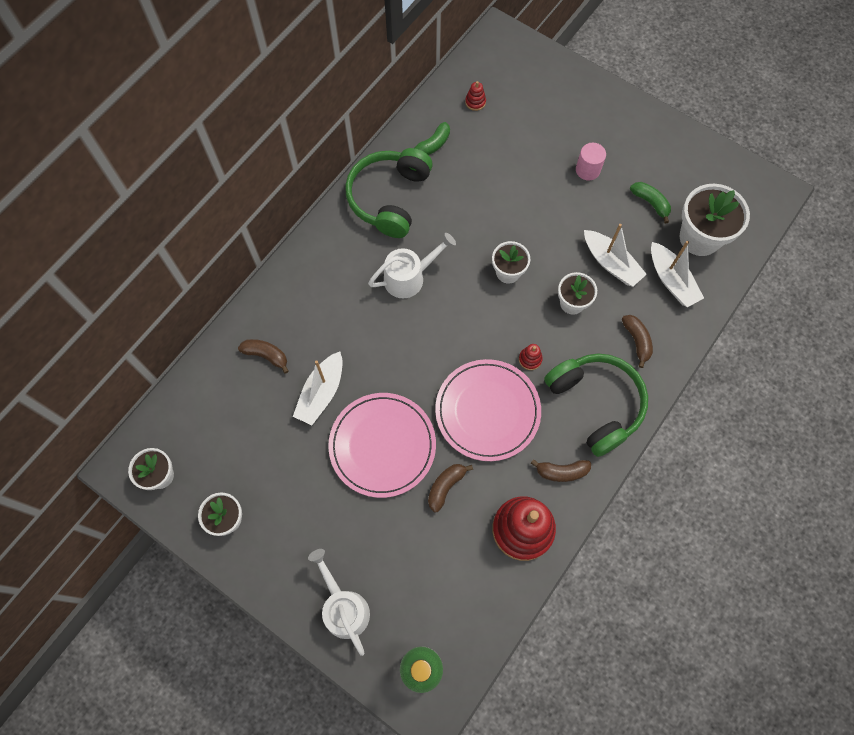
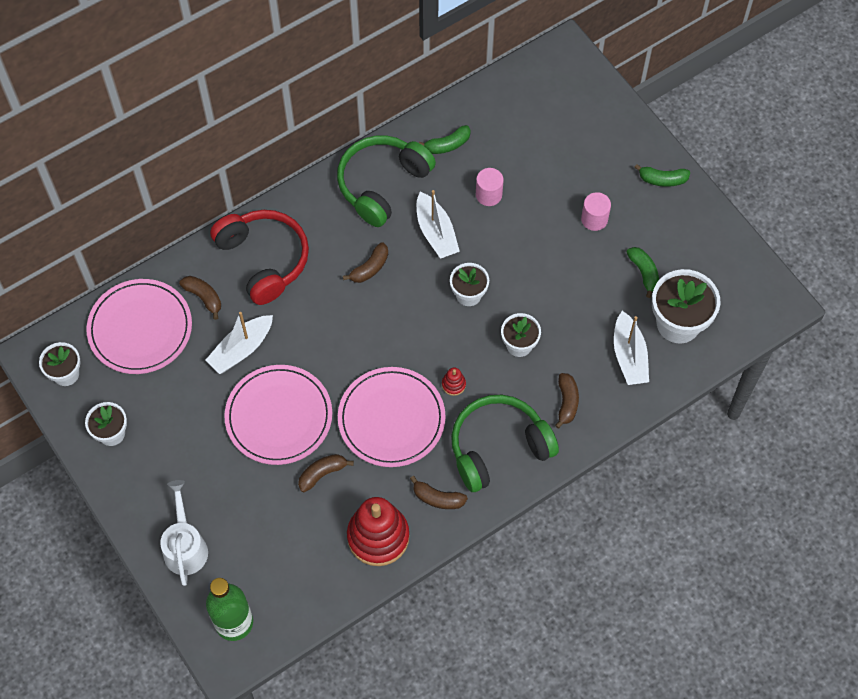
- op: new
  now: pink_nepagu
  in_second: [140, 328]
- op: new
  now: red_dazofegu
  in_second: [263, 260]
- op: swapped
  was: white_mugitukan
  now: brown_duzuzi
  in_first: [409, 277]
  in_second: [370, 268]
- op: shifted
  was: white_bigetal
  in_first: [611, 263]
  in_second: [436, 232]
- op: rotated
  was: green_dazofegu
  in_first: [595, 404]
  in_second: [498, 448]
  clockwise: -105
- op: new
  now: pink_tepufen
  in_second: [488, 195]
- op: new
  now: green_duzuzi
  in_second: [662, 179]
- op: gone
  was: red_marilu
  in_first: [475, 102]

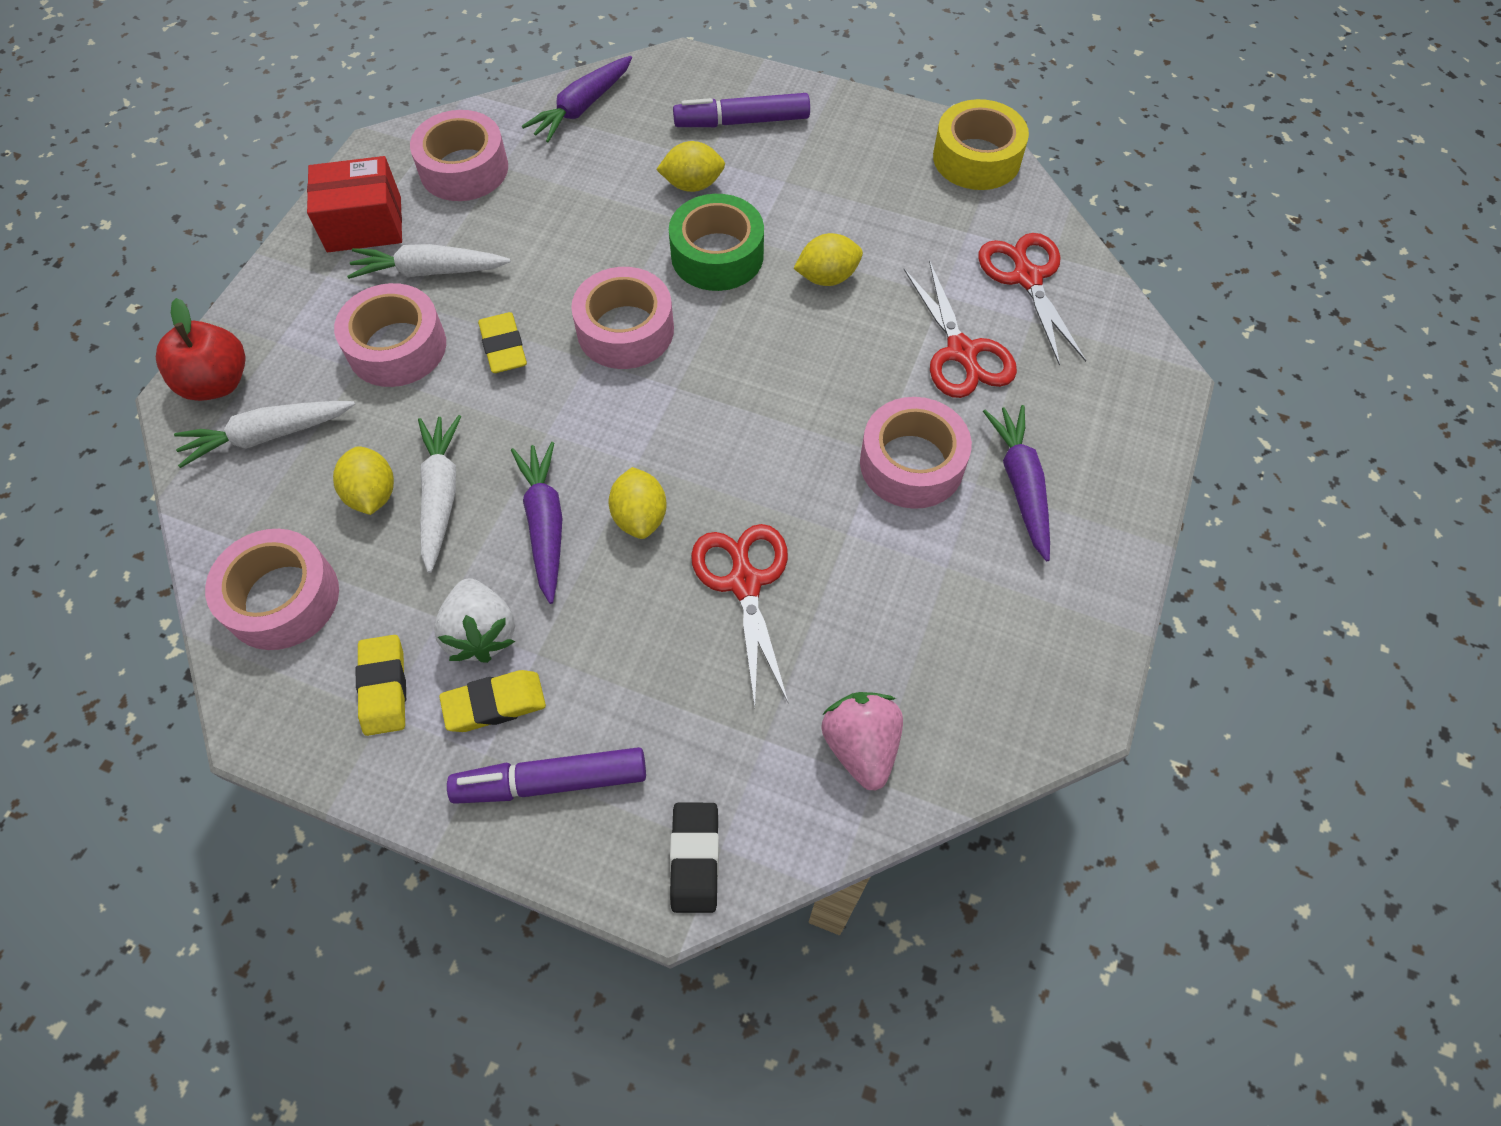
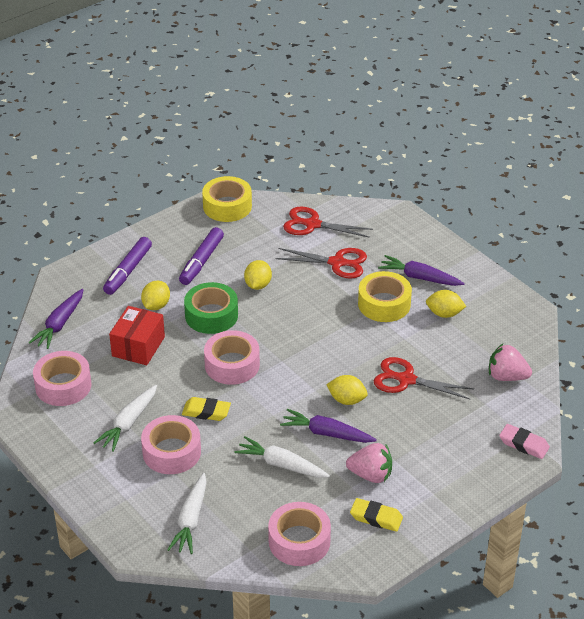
- op: rotated
  was: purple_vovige
  in_first: [582, 108]
  in_second: [60, 324]
  clockwise: 45
- op: shifted
  was: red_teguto
  in_first: [364, 224]
  in_second: [138, 346]
- op: shifted
  was: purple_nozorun
  in_first: [552, 781]
  in_second: [201, 261]
- op: repainted
  was: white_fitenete
  now: pink_fitenete
  in_first: [481, 633]
  in_second: [371, 475]
- op: repainted
  was: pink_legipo
  now: yellow_legipo
  in_first: [911, 463]
  in_second: [384, 304]
- op: shifted
  was: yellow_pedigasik
  in_first: [372, 494]
  in_second: [444, 314]
- op: repainted
  was: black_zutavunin
  now: pink_zutavunin
  in_first: [695, 859]
  in_second: [523, 444]
- op: gone
  was: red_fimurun
  in_first: [217, 383]
- op: gone
  was: yellow_zutavunin
  in_first: [495, 704]

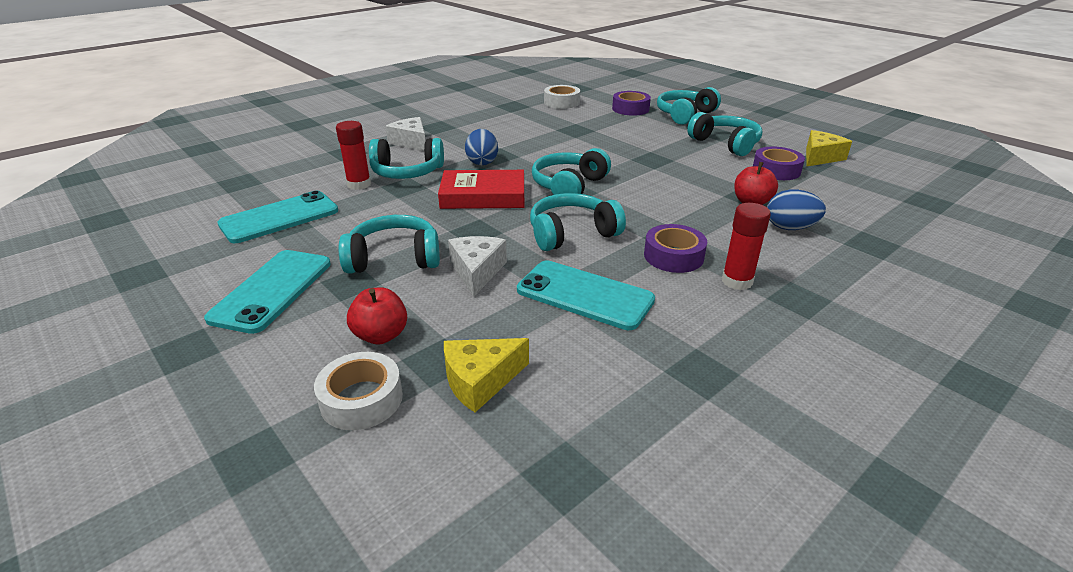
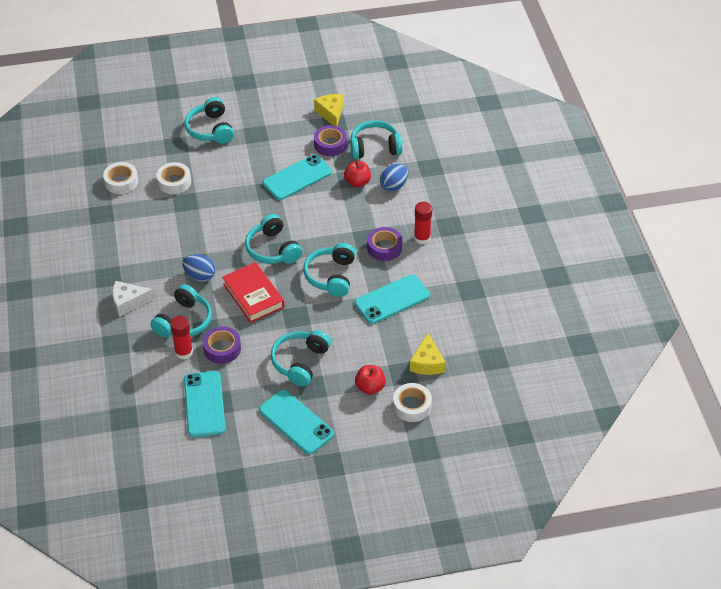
- op: new
  now: white_legipo
  in_second: [174, 182]
- op: shifted
  was: purple_legipo
  in_first: [630, 109]
  in_second: [222, 349]
- op: rotated
  was: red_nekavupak
  in_first: [483, 196]
  in_second: [253, 296]
  clockwise: -60
- op: new
  now: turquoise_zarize
  in_second: [297, 178]
- op: shifted
  was: turquoise_dazofegu
  in_first: [725, 144]
  in_second: [375, 147]
- op: gone
  was: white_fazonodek
  in_first: [477, 271]

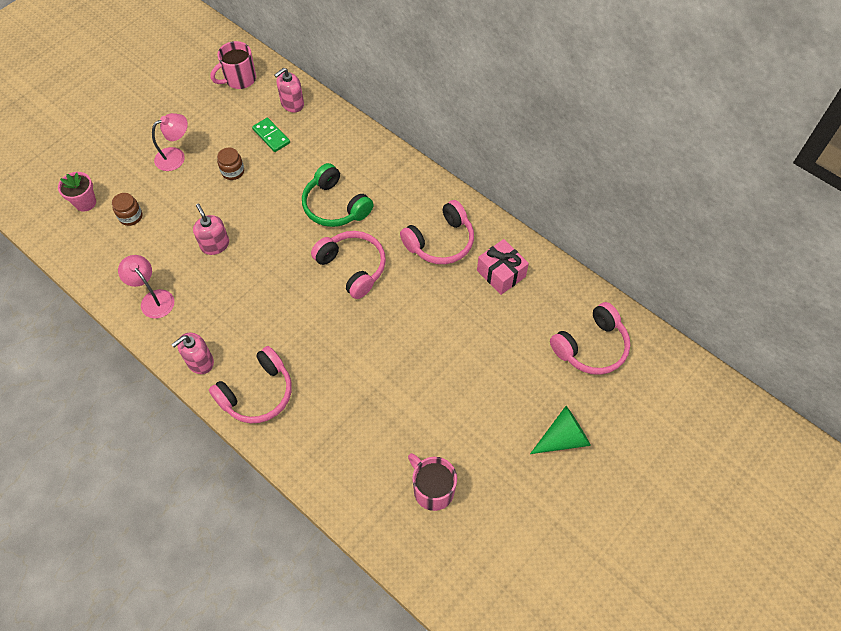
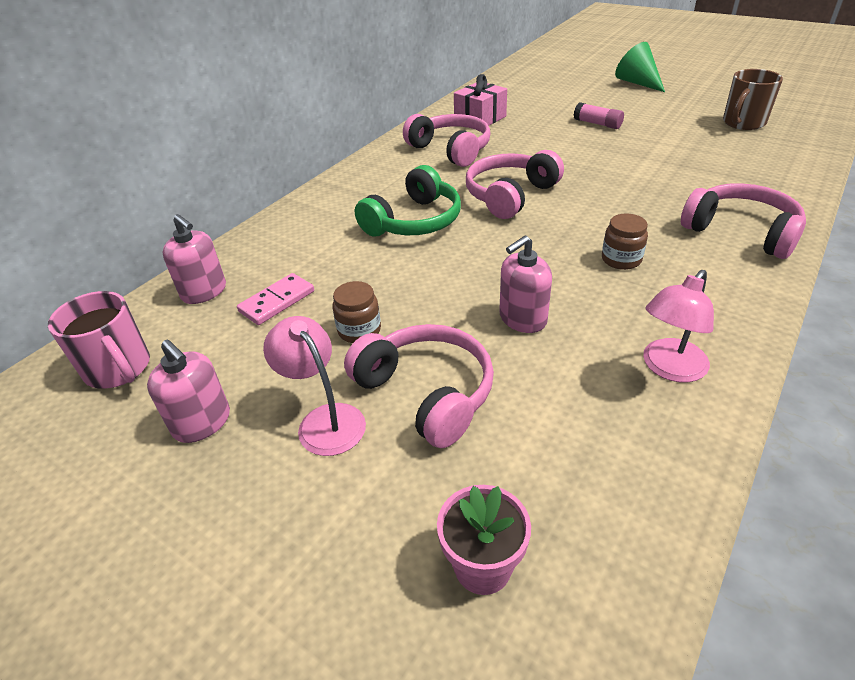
- op: shifted
  was: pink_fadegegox
  in_first: [200, 361]
  in_second: [202, 422]
- op: repainted
  was: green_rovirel
  now: pink_rovirel
  in_first: [271, 136]
  in_second: [277, 301]
- op: shifted
  was: pink_dazofegu
  in_first: [591, 346]
  in_second: [426, 393]
- op: new
  now: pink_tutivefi
  in_second: [597, 124]
- op: shifted
  was: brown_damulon
  in_first: [131, 216]
  in_second: [621, 259]
- op: repainted
  was: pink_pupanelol
  now: brown_pupanelol
  in_first: [432, 489]
  in_second: [743, 123]

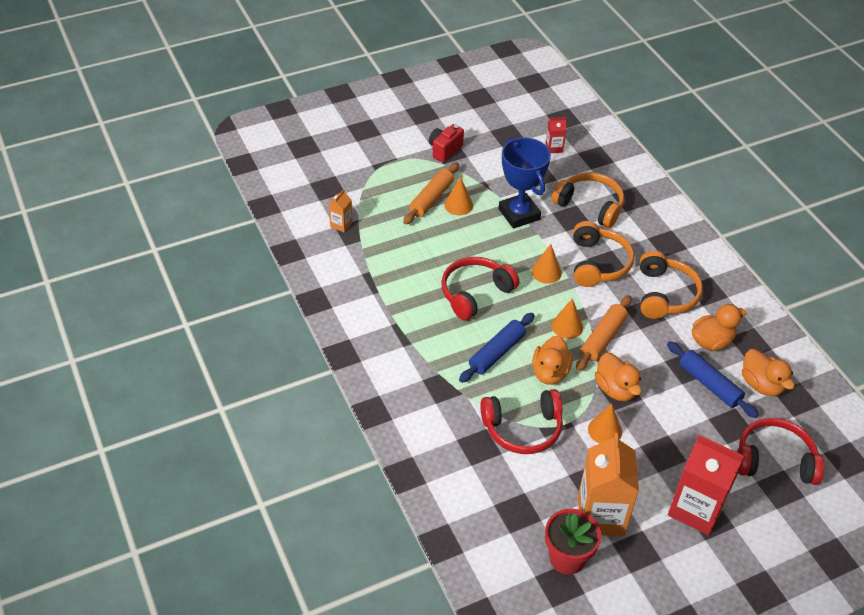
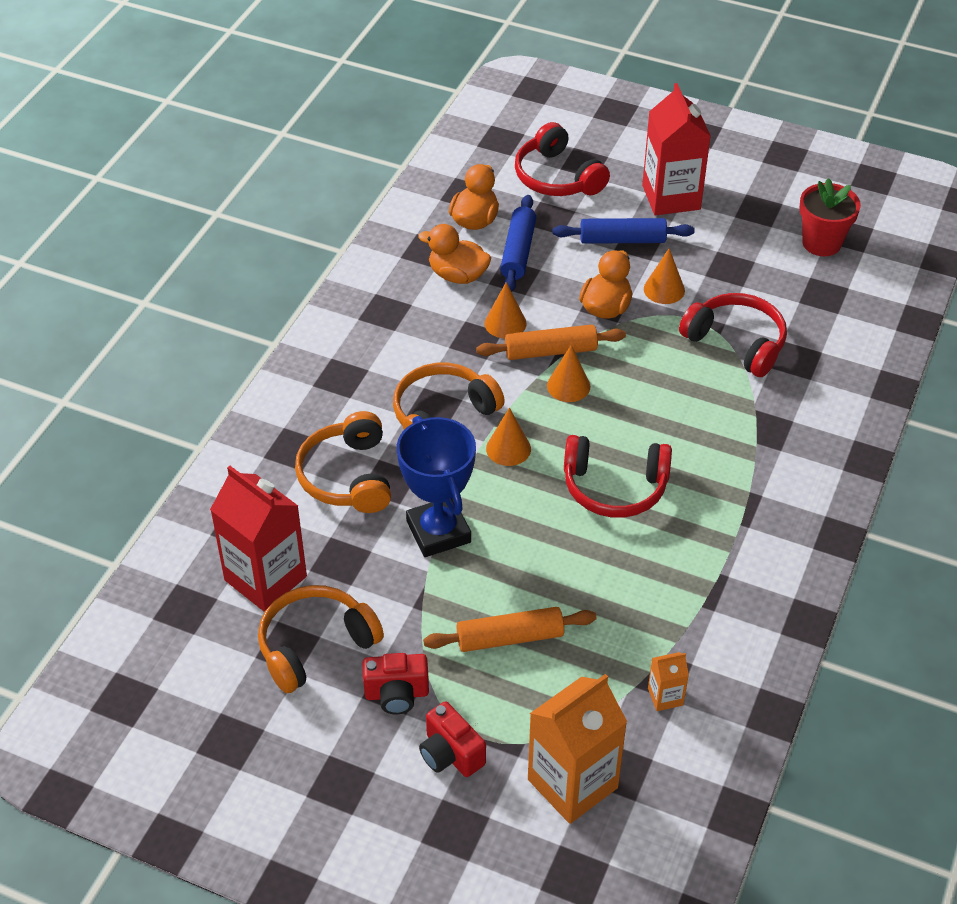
- op: scaled
  was: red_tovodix
  in_first: [554, 148]
  in_second: [265, 578]
  ratio: 2.2
- op: shifted
  was: orange_dazofegu
  in_first: [664, 294]
  in_second: [315, 645]
- op: rotated
  was: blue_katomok
  in_first: [519, 214]
  in_second: [438, 532]
  clockwise: -45
- op: new
  now: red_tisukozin
  in_second: [450, 754]
- op: shifted
  was: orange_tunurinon
  in_first: [458, 205]
  in_second: [505, 323]
- op: shifted
  was: orange_tovodix
  in_first: [600, 515]
  in_second: [572, 783]
- op: shifted
  was: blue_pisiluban
  in_first: [497, 353]
  in_second: [622, 240]
- op: gone
  was: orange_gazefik
  in_first: [550, 372]

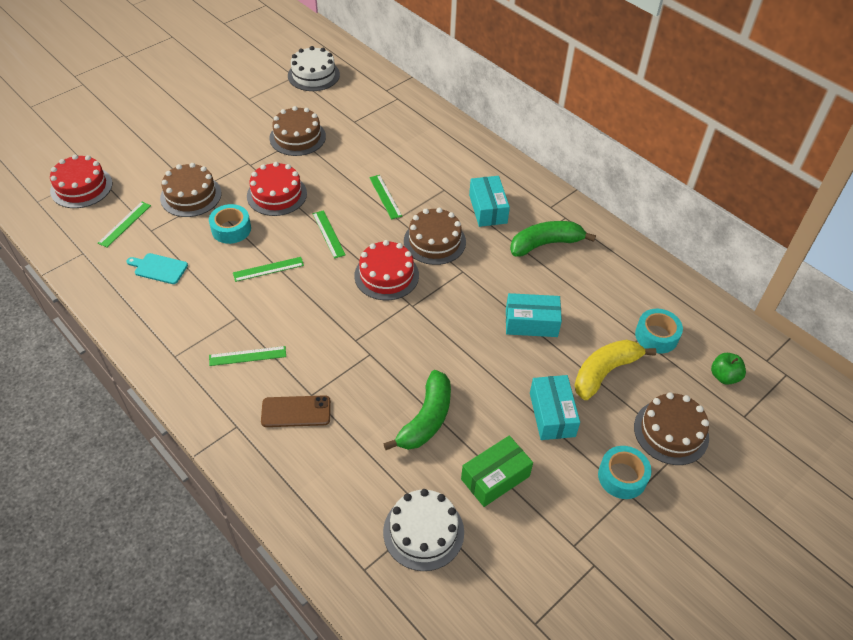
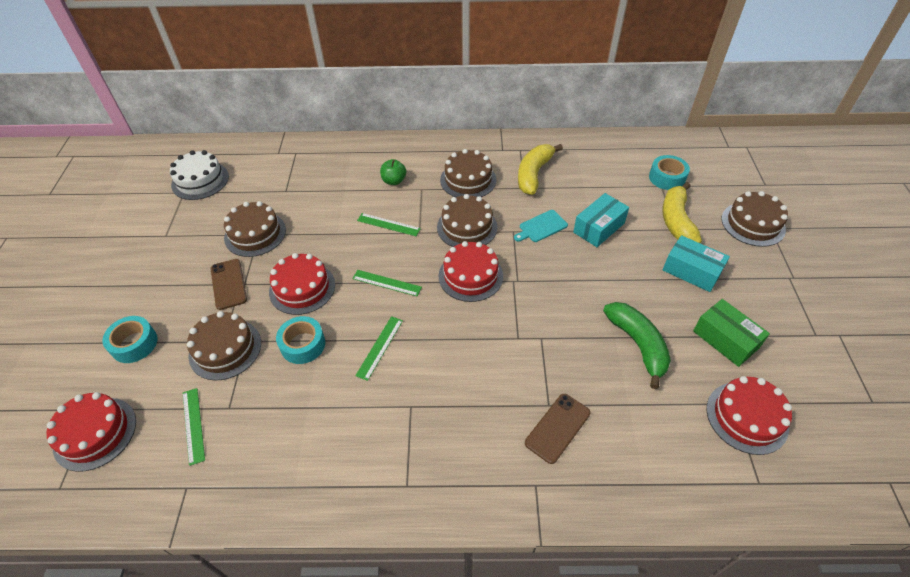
- op: shifted
  was: turquoise_legipo
  in_first: [622, 477]
  in_second: [134, 344]
- op: new
  now: brown_zarize
  in_second: [229, 284]
- op: shifted
  was: green_fimurun
  in_first: [724, 376]
  in_second: [394, 181]
- op: swapped
  was: turquoise_teguto
  now: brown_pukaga
  in_first: [488, 209]
  in_second: [468, 180]
- op: shifted
  was: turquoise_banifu
  in_first: [159, 268]
  in_second: [541, 227]
- op: repainted
  was: green_duzuzi
  now: yellow_duzuzi
  in_first: [545, 244]
  in_second: [533, 174]
- op: rotated
  was: green_teguto
  in_first: [495, 477]
  in_second: [725, 339]
  clockwise: -45
- op: repainted
  was: white_pukaga
  now: red_pukaga
  in_first: [423, 532]
  in_second: [747, 417]
- op: gone
  was: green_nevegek
  in_first: [247, 356]

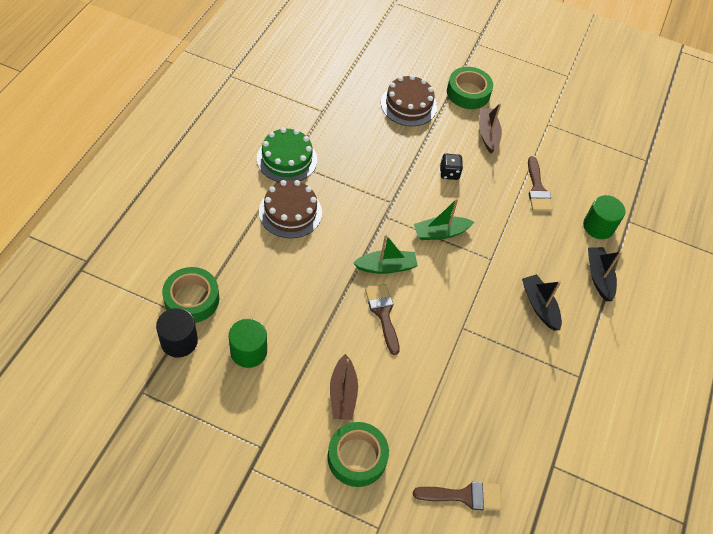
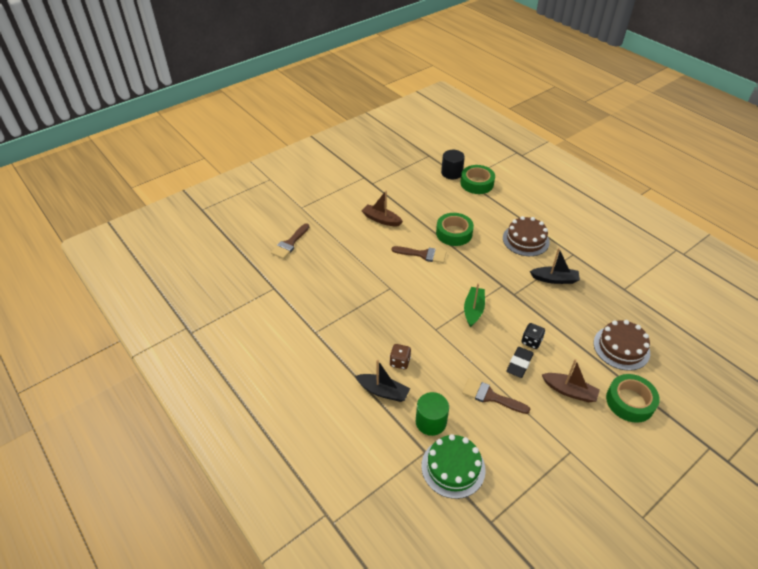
- op: new
  now: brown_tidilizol
  in_second: [400, 362]
- op: shifted
  was: green_pukaga
  in_first: [287, 159]
  in_second: [453, 467]
- op: shifted
  was: green_legipo
  in_first: [357, 457]
  in_second: [454, 233]
- op: new
  now: black_zutavunin
  in_second: [519, 364]
- op: shifted
  was: black_bigetal
  in_first: [539, 306]
  in_second: [554, 279]
- op: gone
  was: green_tepufen
  in_first: [248, 351]
- op: gone
  was: green_bigetal
  in_first: [386, 267]

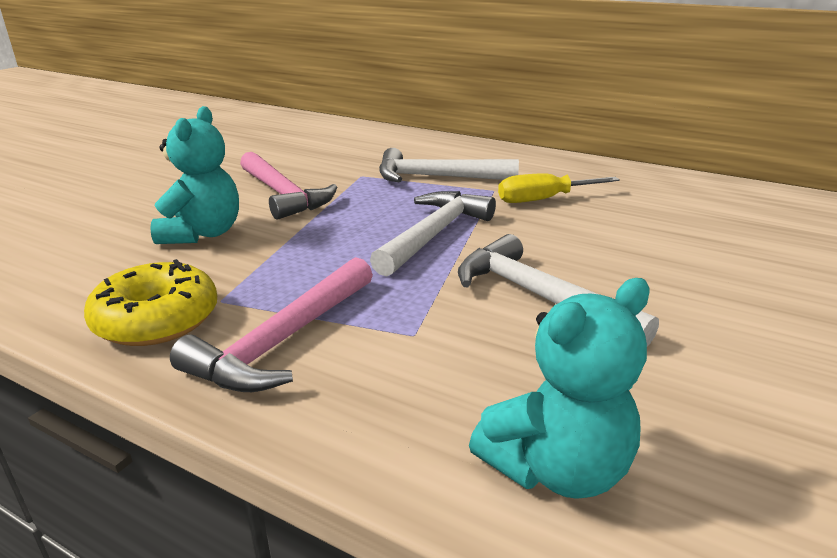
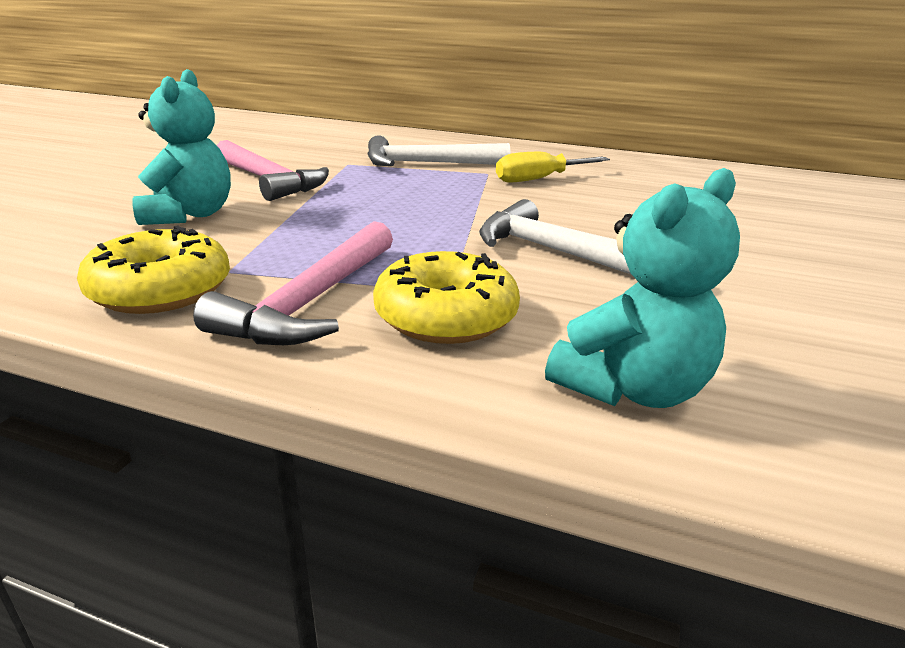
- op: new
  now: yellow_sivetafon
  in_second: [446, 316]
- op: gone
  was: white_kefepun
  in_first: [434, 234]

